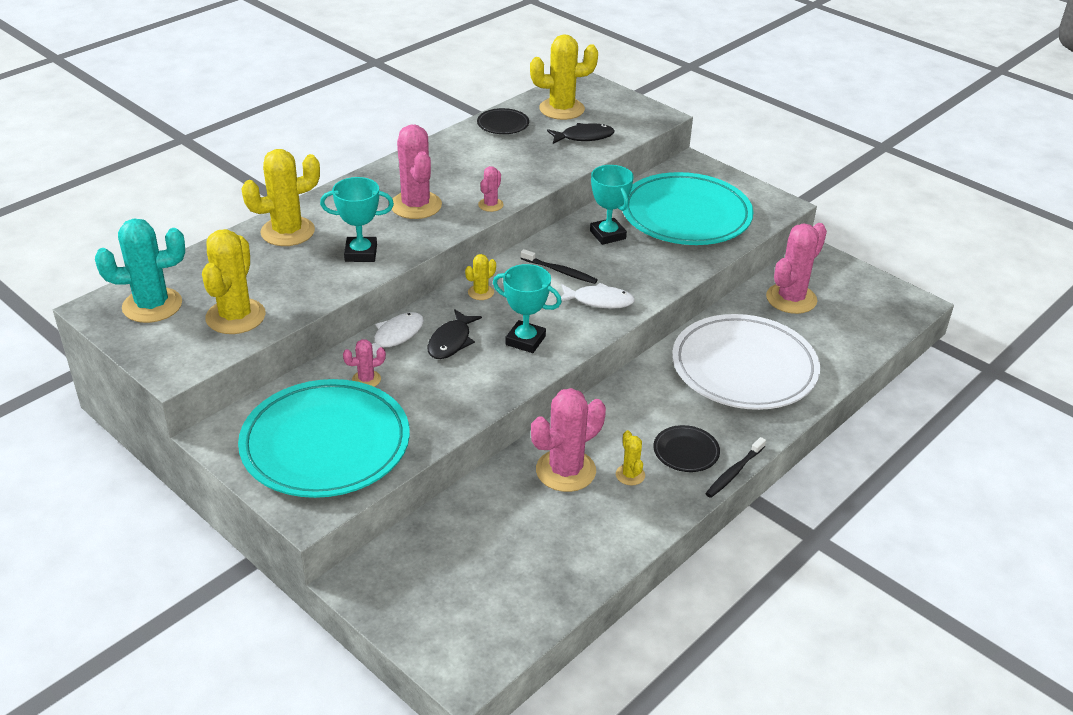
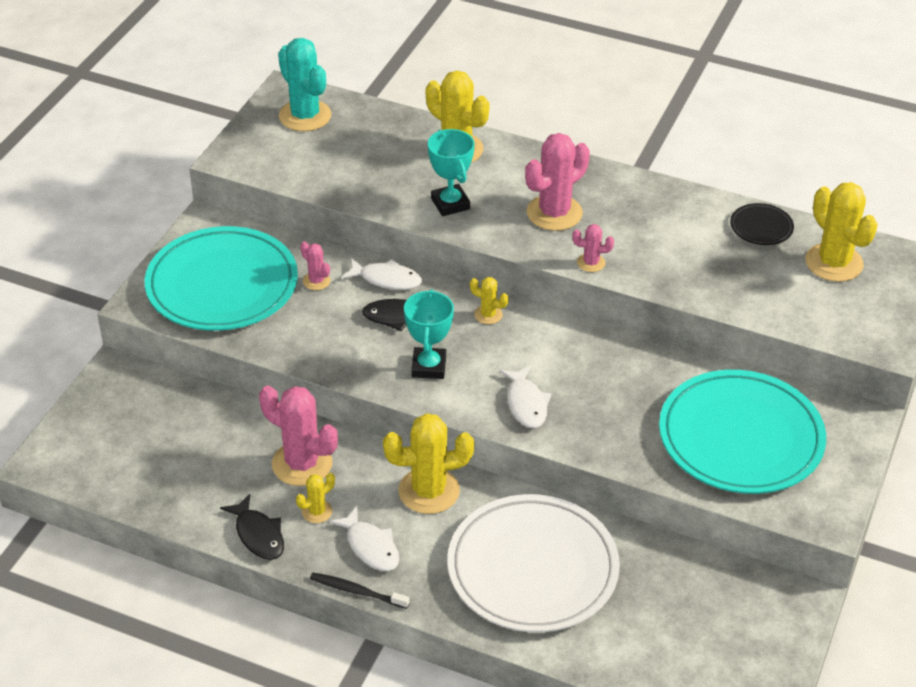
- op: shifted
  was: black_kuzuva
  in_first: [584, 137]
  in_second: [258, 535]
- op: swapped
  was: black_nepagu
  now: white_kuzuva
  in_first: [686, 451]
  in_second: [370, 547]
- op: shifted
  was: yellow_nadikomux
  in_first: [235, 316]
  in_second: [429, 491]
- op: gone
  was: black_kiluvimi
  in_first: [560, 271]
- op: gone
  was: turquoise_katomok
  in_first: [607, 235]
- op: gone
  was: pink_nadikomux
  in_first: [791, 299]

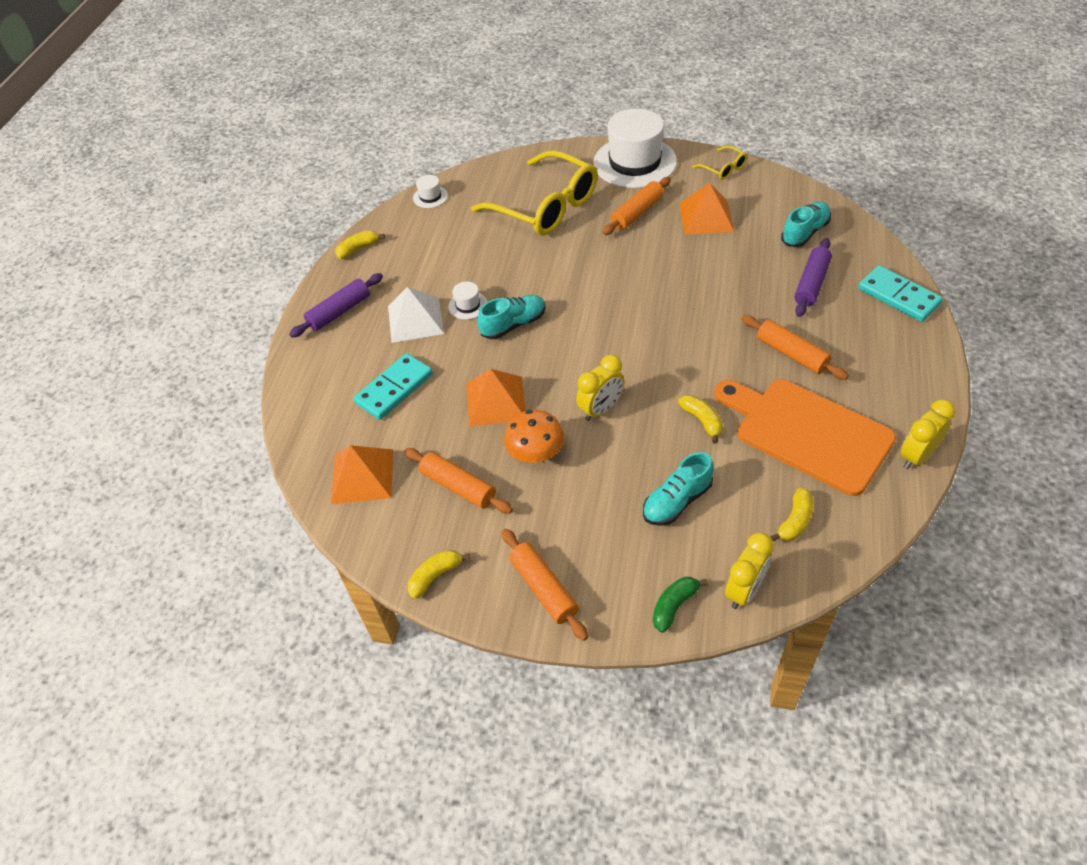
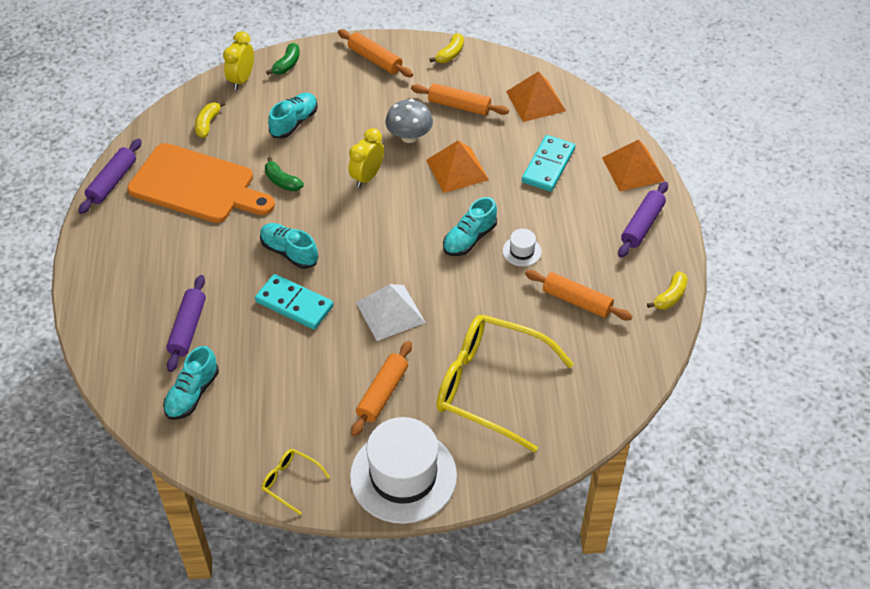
- op: swapped
  was: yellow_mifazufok
  now: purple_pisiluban
  in_first: [916, 456]
  in_second: [112, 182]
- op: shifted
  was: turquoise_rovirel
  in_first: [898, 296]
  in_second: [294, 304]
- op: new
  now: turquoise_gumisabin
  in_second: [289, 252]
- op: repainted
  was: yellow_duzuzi
  now: green_duzuzi
  in_first: [702, 421]
  in_second: [282, 181]
- op: shifted
  was: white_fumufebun
  in_first: [415, 319]
  in_second: [390, 312]
- op: repainted
  was: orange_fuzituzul
  now: grey_fuzituzul
  in_first: [535, 454]
  in_second: [409, 136]
- op: shifted
  was: orange_pisiluban
  in_first: [791, 354]
  in_second: [577, 301]
- op: shifted
  was: orange_fumufebun
  in_first: [706, 217]
  in_second: [633, 169]
- op: gone
  was: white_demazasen
  in_first: [430, 197]

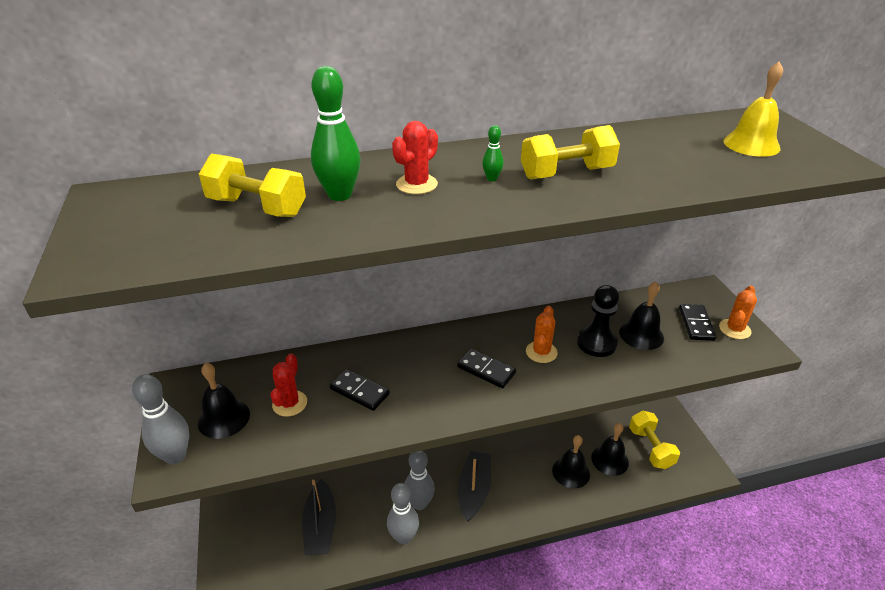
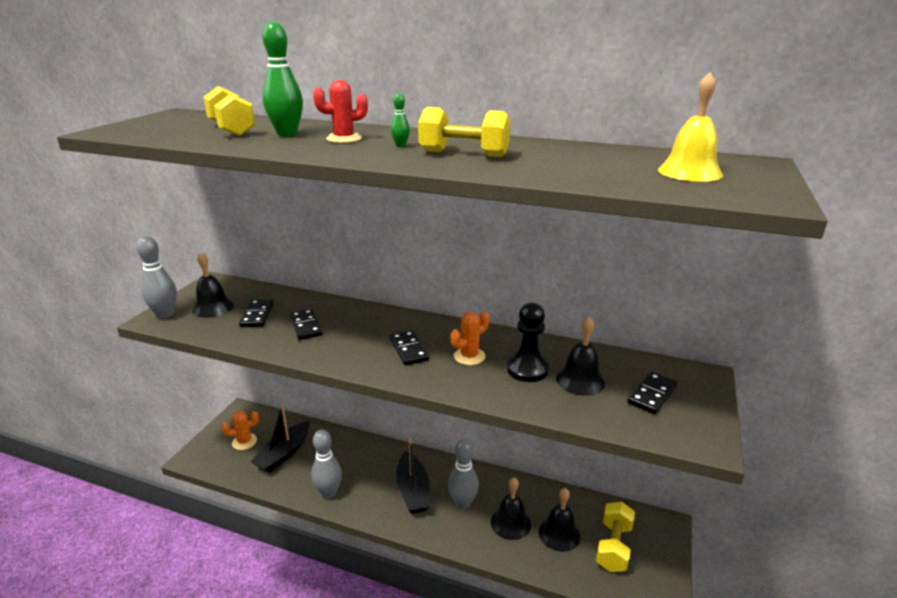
- op: shifted
  was: orange_nadikomux
  in_first: [734, 329]
  in_second: [244, 442]
- op: swapped
  was: red_nadikomux
  now: black_rovirel
  in_first: [290, 403]
  in_second: [257, 315]
- op: rotated
  was: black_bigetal
  in_first: [474, 490]
  in_second: [413, 490]
  clockwise: 120
- op: shifted
  was: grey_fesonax
  in_first: [419, 503]
  in_second: [463, 503]

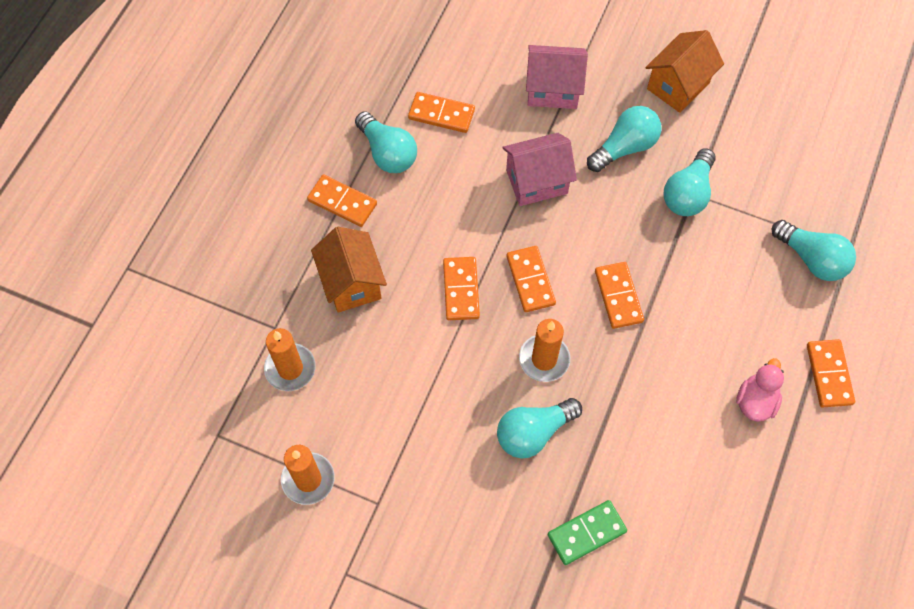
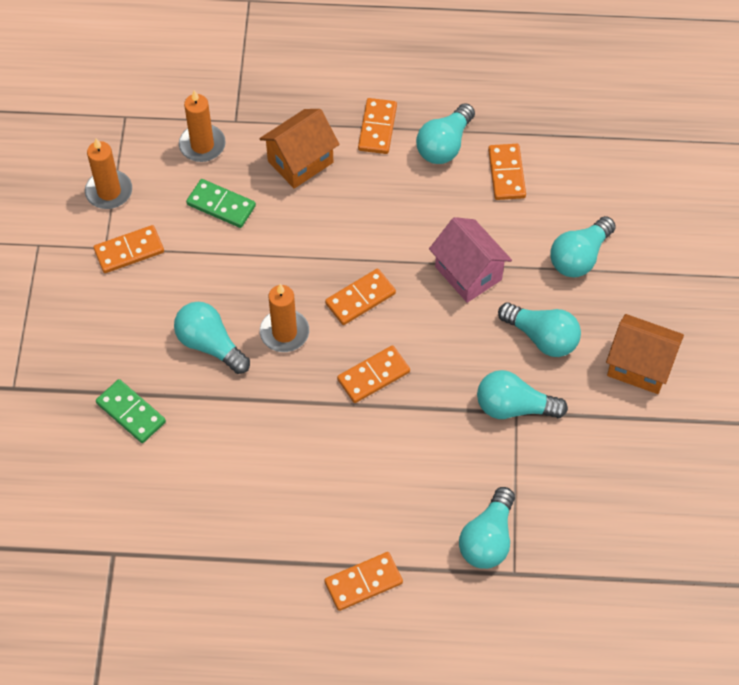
- op: shifted
  was: orange_rovirel
  in_first: [461, 290]
  in_second: [129, 251]
- op: new
  now: green_rovirel
  in_second: [221, 205]
- op: swapped
  was: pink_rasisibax
  now: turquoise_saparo
  in_first: [553, 90]
  in_second: [579, 257]
- op: gone
  was: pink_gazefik
  in_first: [755, 401]

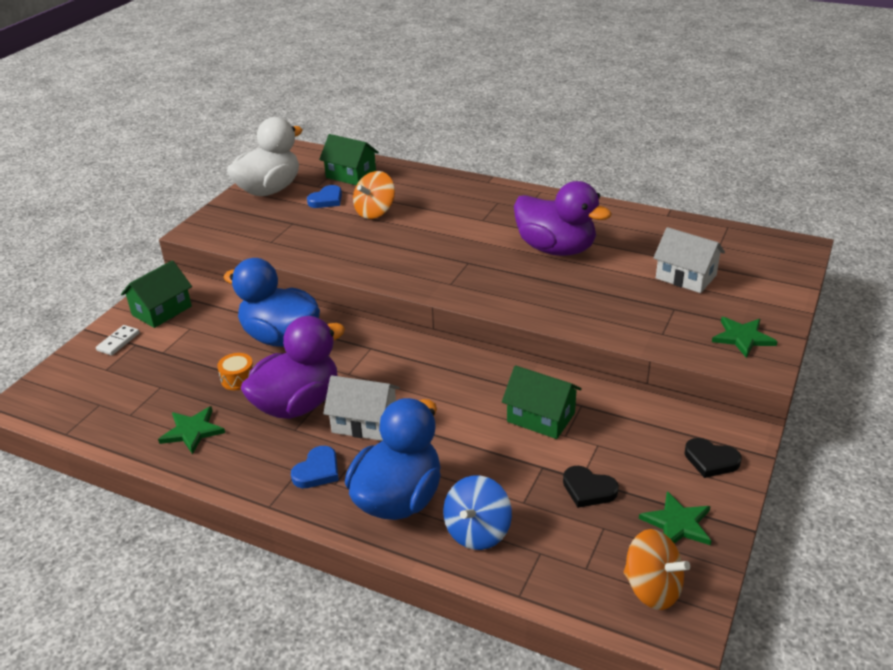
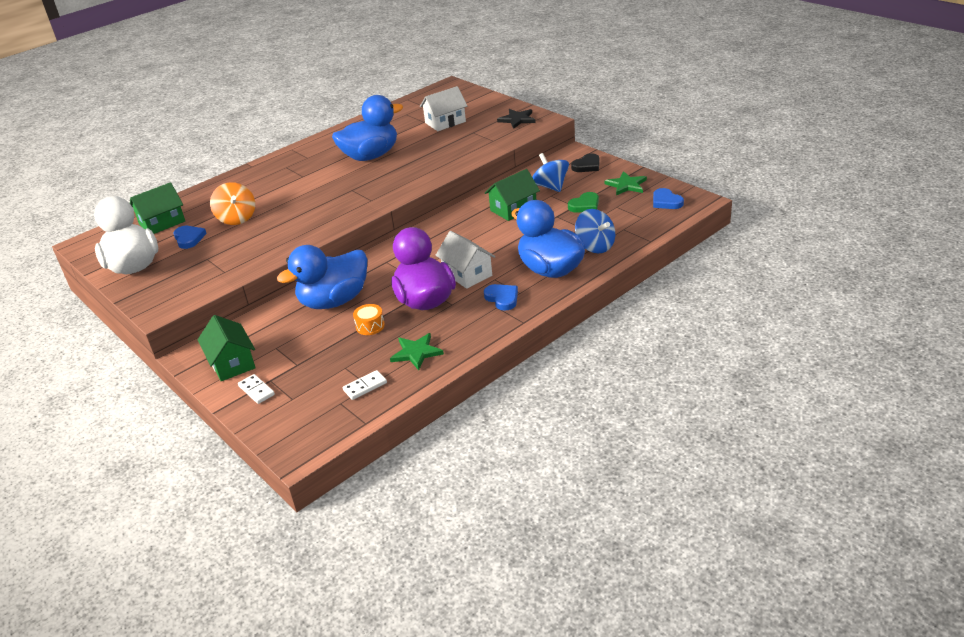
- op: repainted
  was: purple_gazefik
  now: blue_gazefik
  in_first: [556, 249]
  in_second: [370, 156]
- op: new
  now: white_rovirel
  in_second: [365, 386]
- op: rotated
  was: white_rasisibax
  in_first: [364, 422]
  in_second: [467, 274]
  clockwise: -75
- op: repainted
  was: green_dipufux
  now: black_dipufux
  in_first: [742, 338]
  in_second: [517, 119]
- op: new
  now: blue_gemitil
  in_second: [550, 187]
- op: repainted
  was: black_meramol
  now: green_meramol
  in_first: [588, 489]
  in_second: [585, 205]
- op: swapped
  was: orange_gemitil
  now: blue_meramol
  in_first: [652, 588]
  in_second: [666, 202]

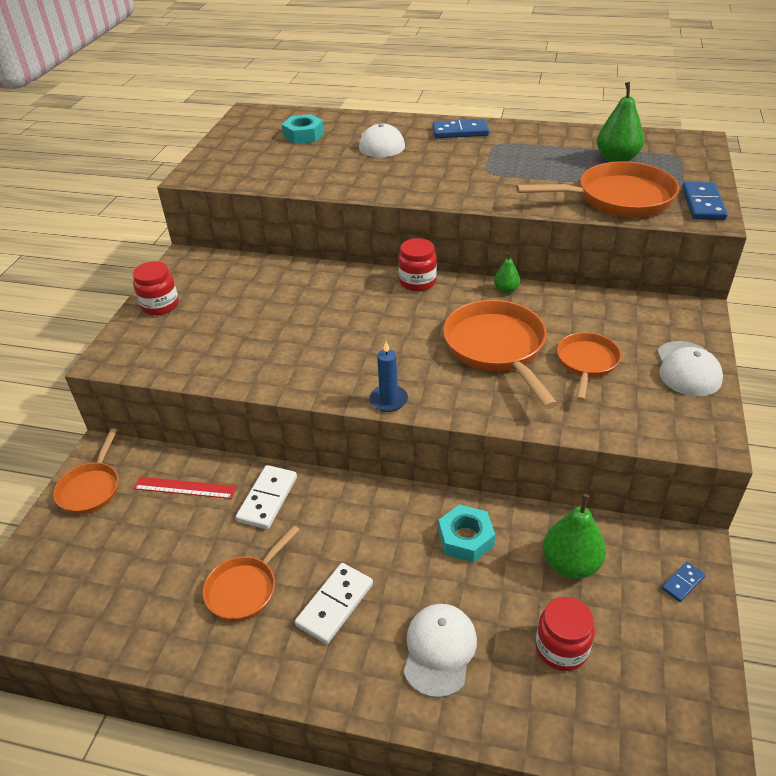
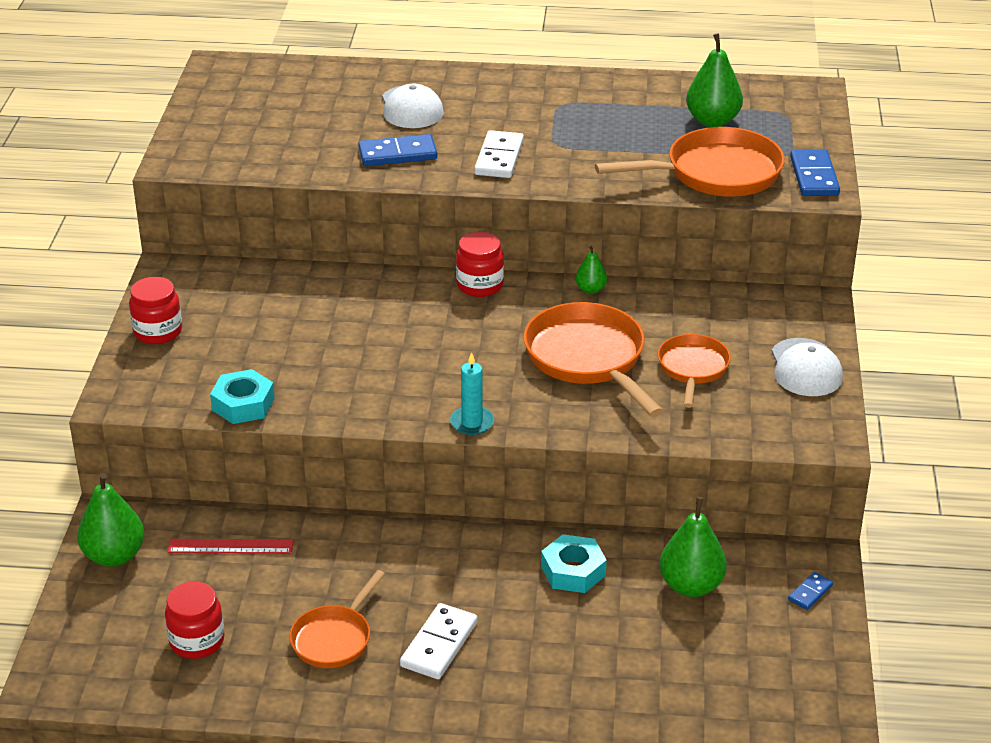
- op: swapped
  was: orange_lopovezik
  now: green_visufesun
  in_first: [91, 488]
  in_second: [114, 556]
- op: shifted
  was: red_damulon
  in_first: [561, 648]
  in_second: [197, 641]
- op: shifted
  was: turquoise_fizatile
  in_first: [303, 135]
  in_second: [243, 404]
- op: shifted
  was: blue_rovirel
  in_first: [460, 132]
  in_second: [397, 154]
- op: repainted
  was: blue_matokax
  now: turquoise_matokax
  in_first: [388, 400]
  in_second: [472, 423]
- op: shifted
  was: white_rovirel
  in_first: [267, 499]
  in_second: [499, 158]
- op: gone
  was: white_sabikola
  in_first: [439, 650]

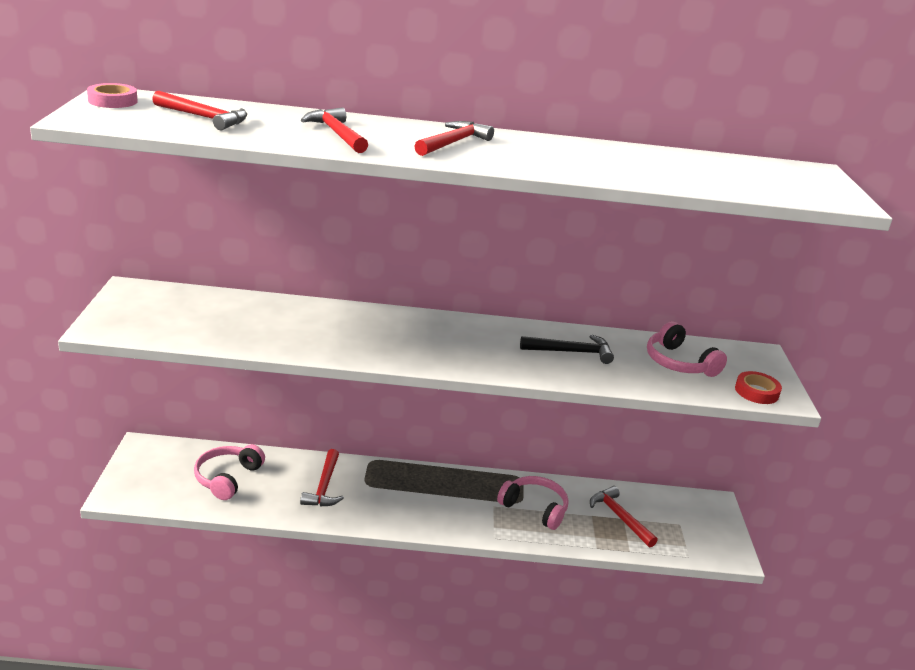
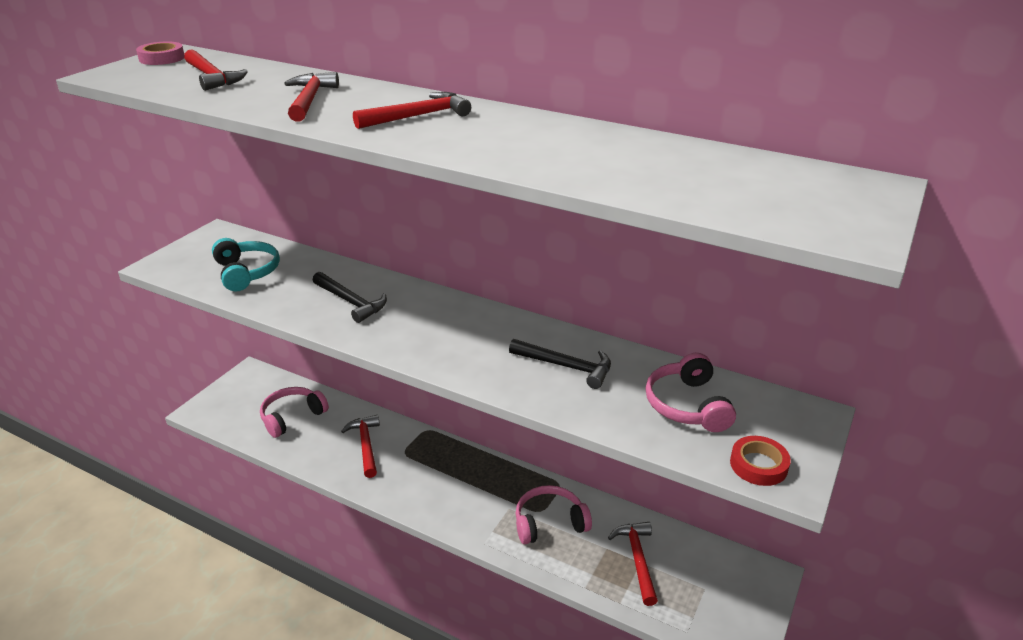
- op: new
  now: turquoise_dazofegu
  in_second: [246, 272]
- op: new
  now: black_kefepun
  in_second: [351, 302]
- op: rotated
  was: red_kefepun
  in_first: [324, 486]
  in_second: [365, 445]
  clockwise: 135
- op: rotated
  was: pink_dazofegu
  in_first: [534, 508]
  in_second: [549, 523]
  clockwise: -75

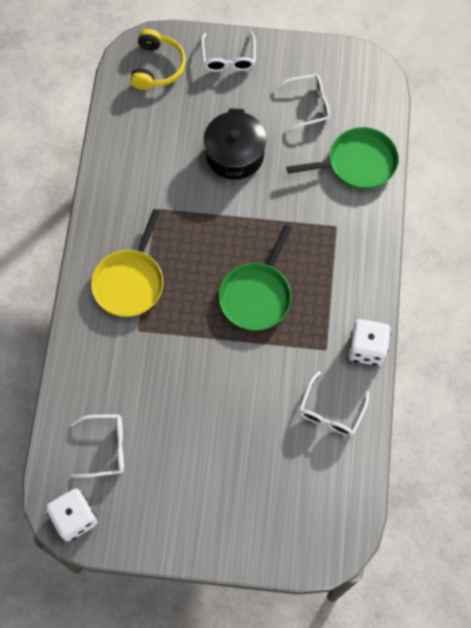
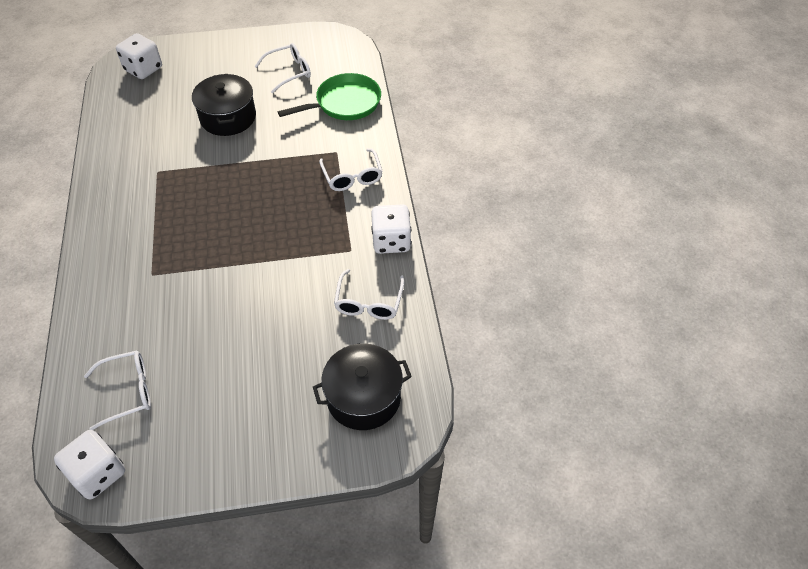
- op: swapped
  was: yellow_dazofegu
  now: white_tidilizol
  in_first: [157, 67]
  in_second: [143, 69]
- op: new
  now: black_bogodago
  in_second: [363, 397]
- op: shifted
  was: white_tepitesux
  in_first: [228, 58]
  in_second: [352, 176]
- op: gone
  was: yellow_lopovezik
  in_first: [130, 282]
- op: gone
  was: green_lopovezik
  in_first: [257, 296]

